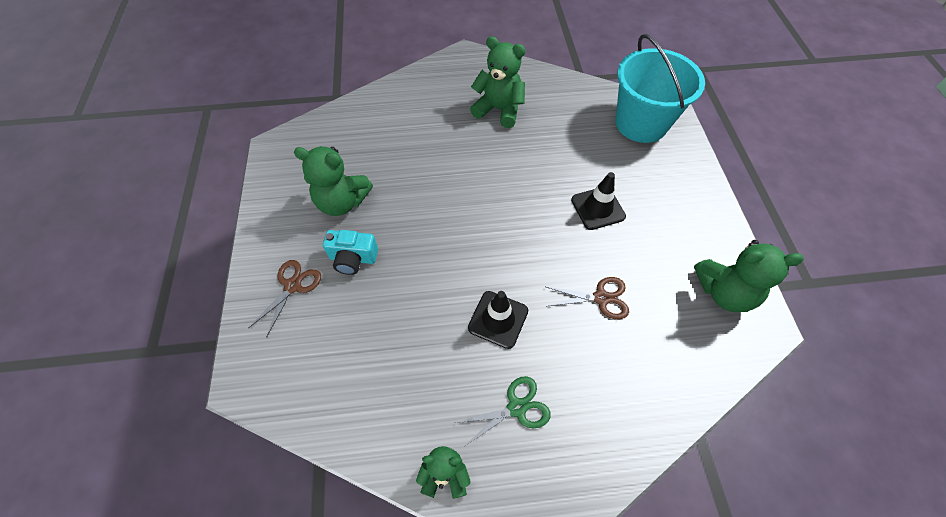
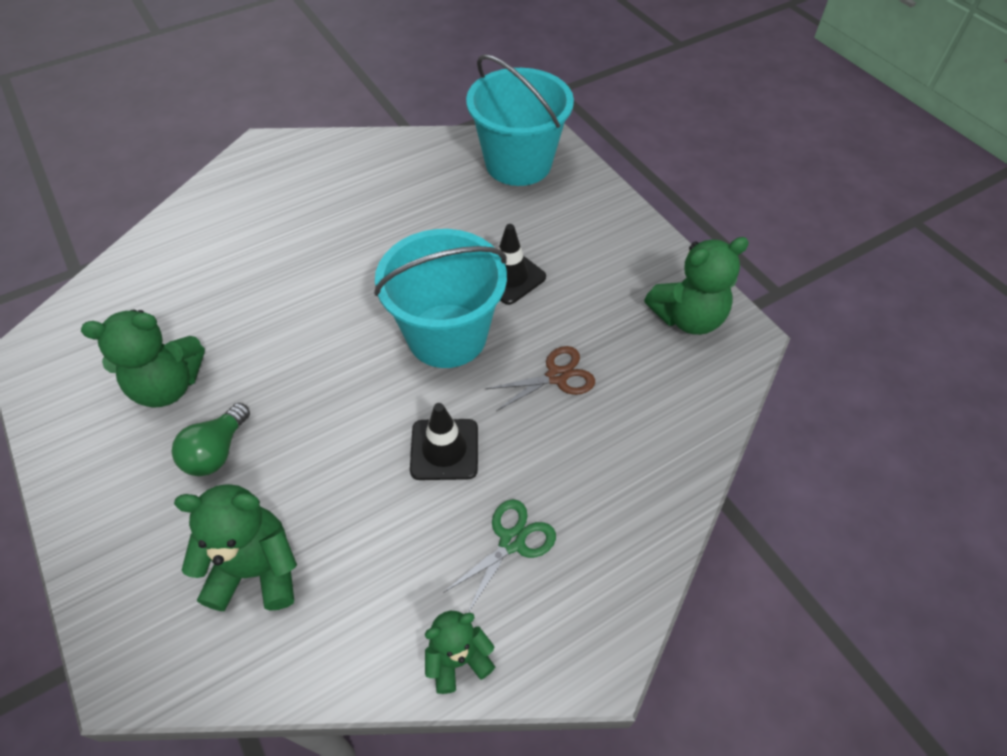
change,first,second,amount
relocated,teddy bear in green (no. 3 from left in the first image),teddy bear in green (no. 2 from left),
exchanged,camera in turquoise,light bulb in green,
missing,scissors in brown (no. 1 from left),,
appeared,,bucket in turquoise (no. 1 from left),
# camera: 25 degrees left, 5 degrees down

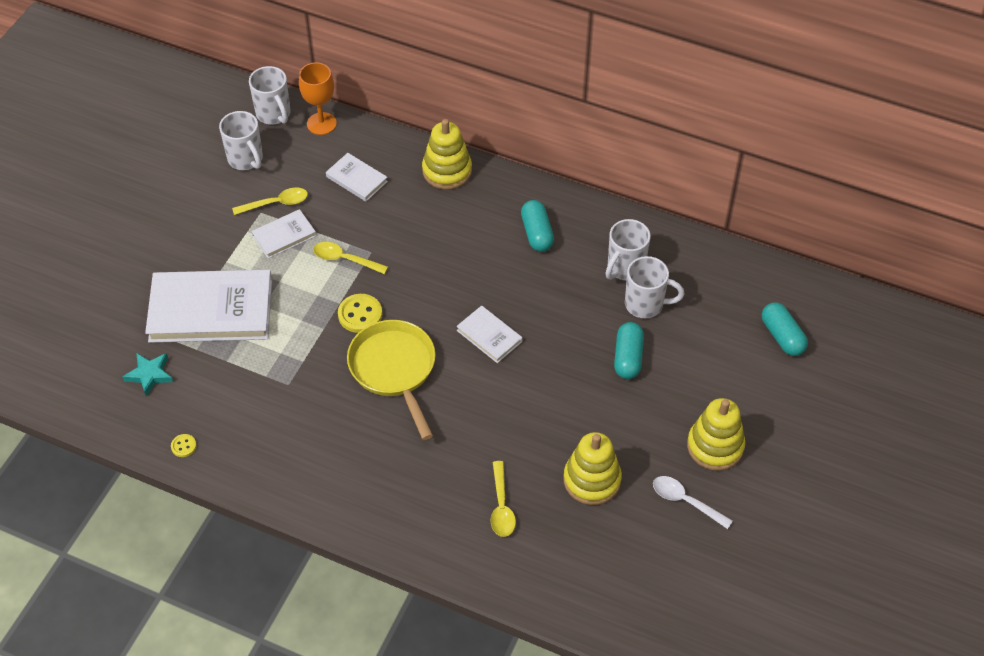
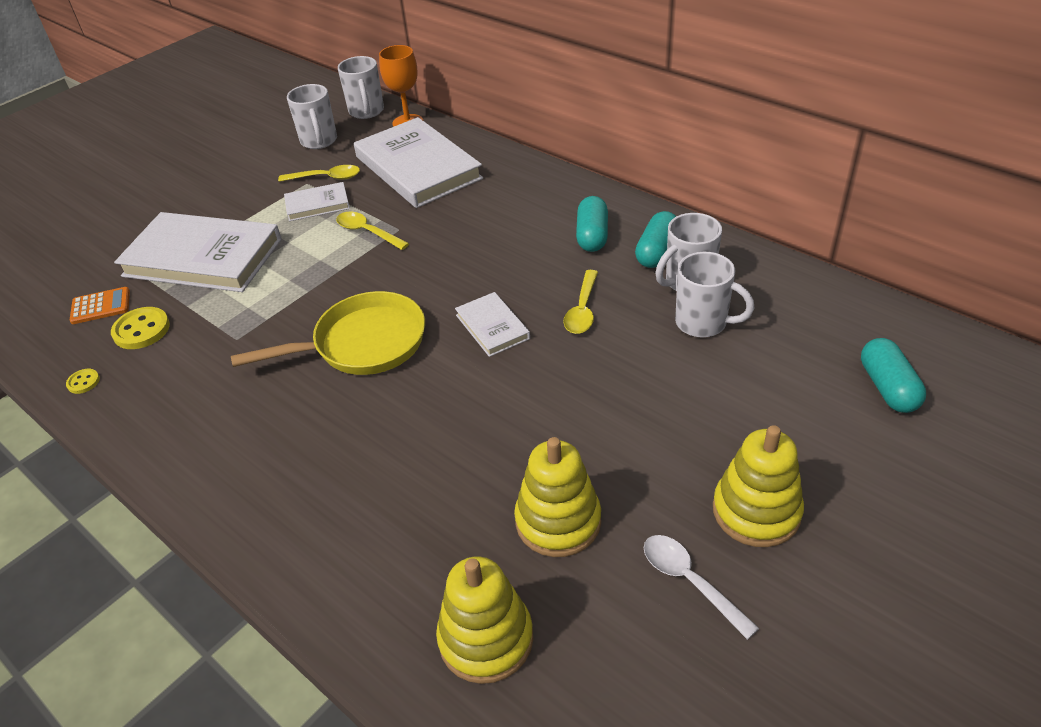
change,first,second,amount
relocated,stacking toy in yellow (no. 1 from left),,
size,book in white (no. 3 from left),,x2.09
relocated,button in yellow (no. 2 from left),,
spun,pan in yellow,,75 degrees clockwise
relocated,capsule in turquoise (no. 2 from left),,
exchanged,star in turquoise,calculator in orange,
relocated,spoon in yellow (no. 3 from left),,
# camera: 20 degrees right, 10 degrees down

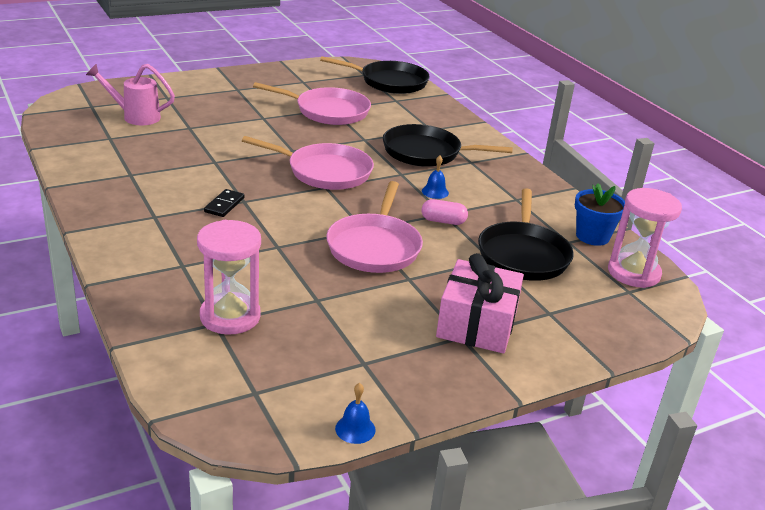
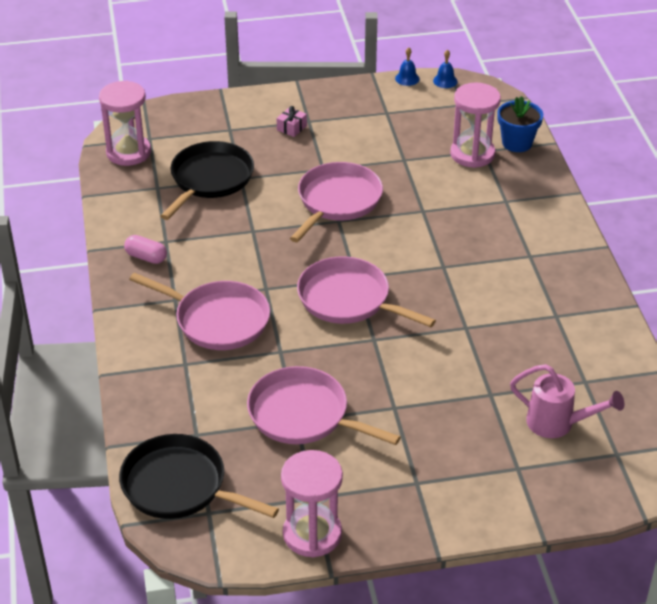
change,first,second,amount
colour,pan in black (no. 2 from left),pan in pink (no. 1 from left),
relocated,bell in blue (no. 2 from left),,
relocated,flower pot in blue,,
missing,domino in black,,
relocated,capsule in pink,,
size,gift in pink,,x0.42
appeared,,hourglass in pink (no. 2 from left),
# camera: 160 degrees left, 10 degrees up

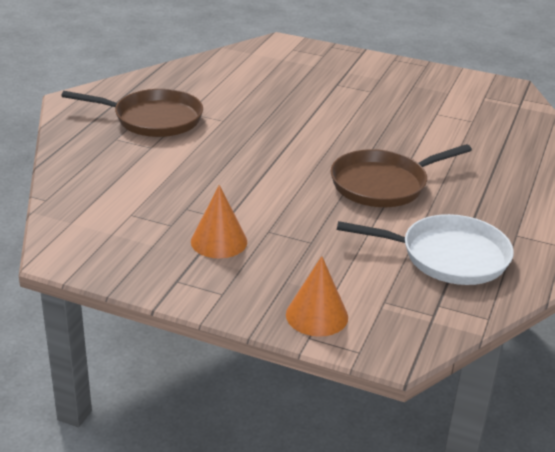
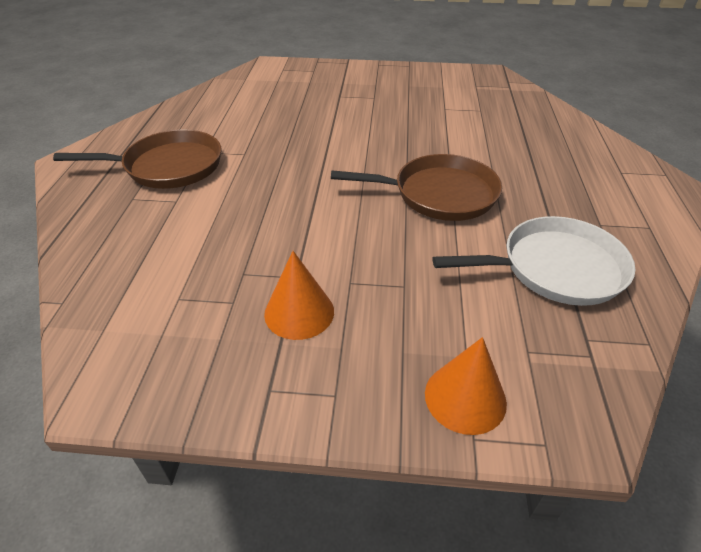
change,first,second,amount
spun,pan in brown (no. 2 from left),,135 degrees counterclockwise
# camera: 15 degrees left, 10 degrees up

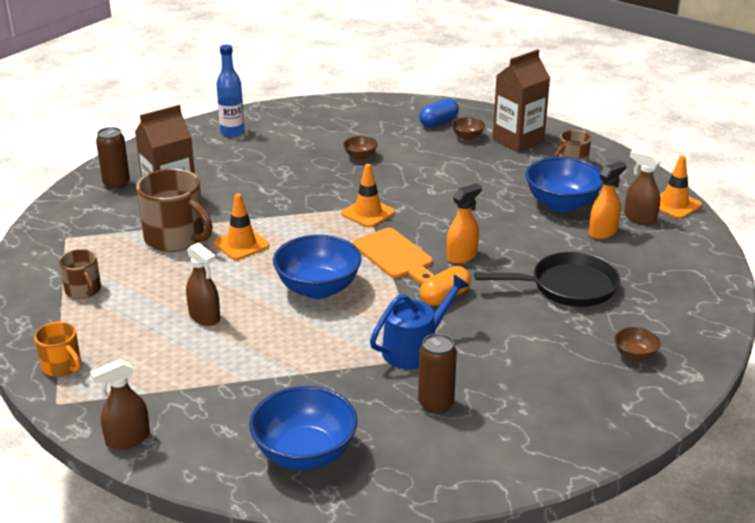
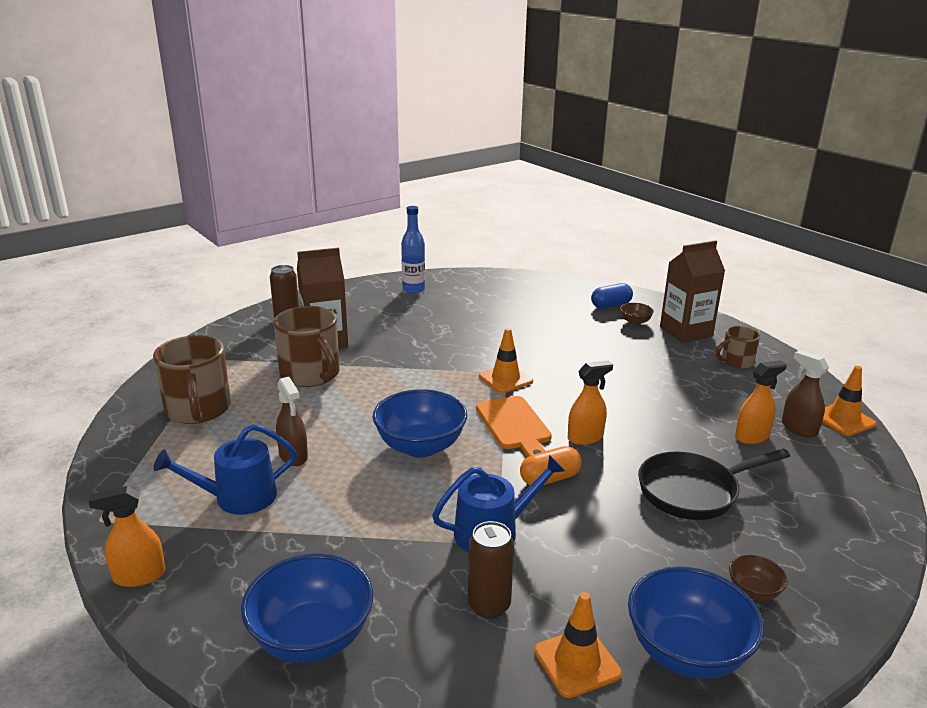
change,first,second,amount
missing,bowl in brown (no. 1 from left),,
relocated,bowl in blue (no. 3 from left),,
relocated,traffic cone in orange (no. 1 from left in the first image),traffic cone in orange (no. 2 from left),
size,mug in brown (no. 1 from left),,x1.80
spun,pan in black,,150 degrees clockwise
missing,mug in orange,,
colour,spray bottle in brown (no. 1 from left),spray bottle in orange (no. 1 from left),
appeared,,watering can in blue (no. 1 from left),
# camera: 15 degrees right, 5 degrees down

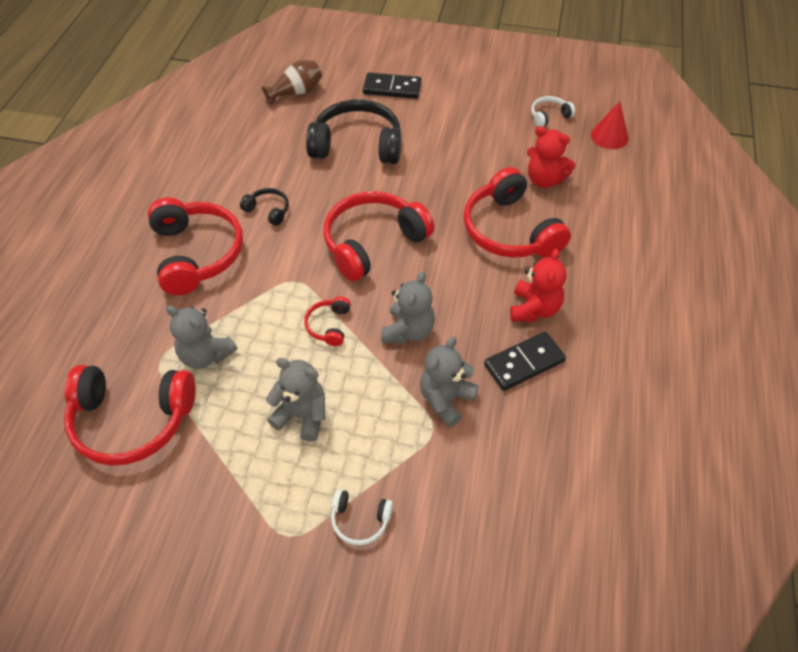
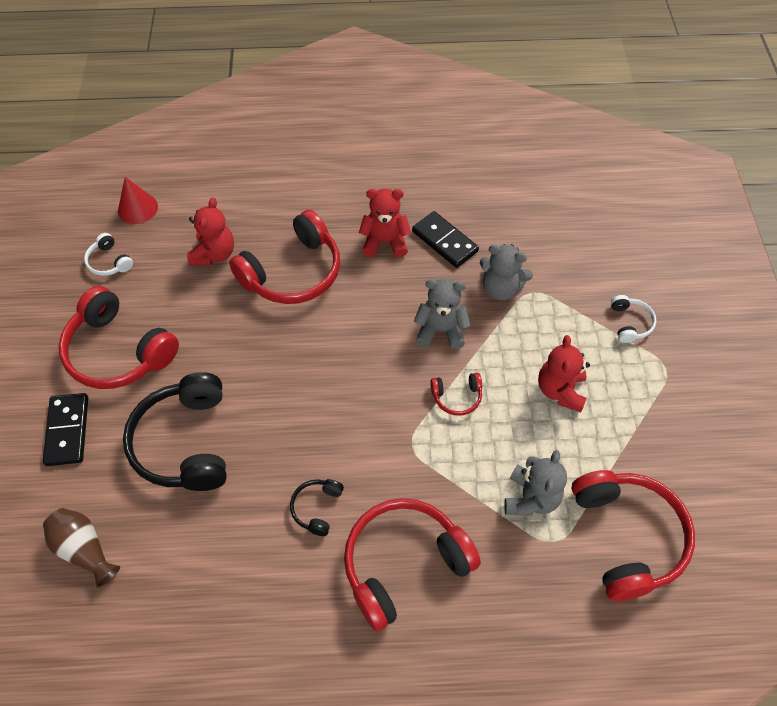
change,first,second,amount
relocated,headphones in red (no. 4 from left in the first image),headphones in red (no. 1 from left),
colour,teddy bear in grey (no. 2 from left),teddy bear in red (no. 3 from left),
# camera: 105 degrees left, 5 degrees up

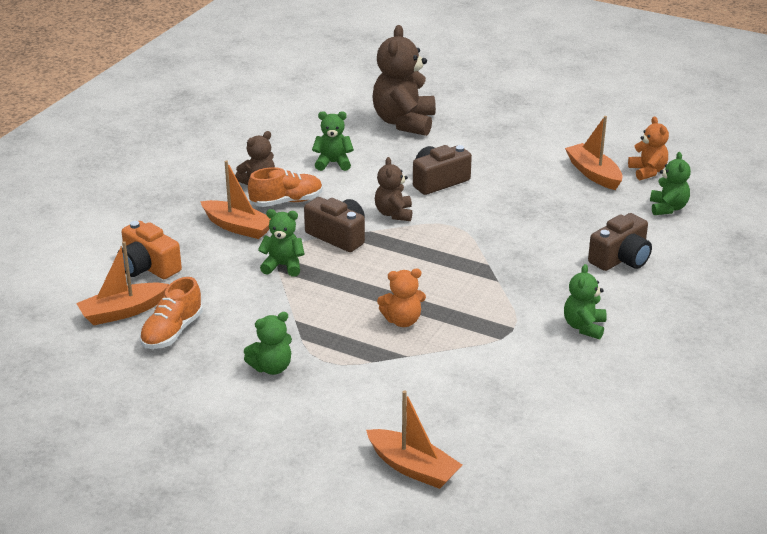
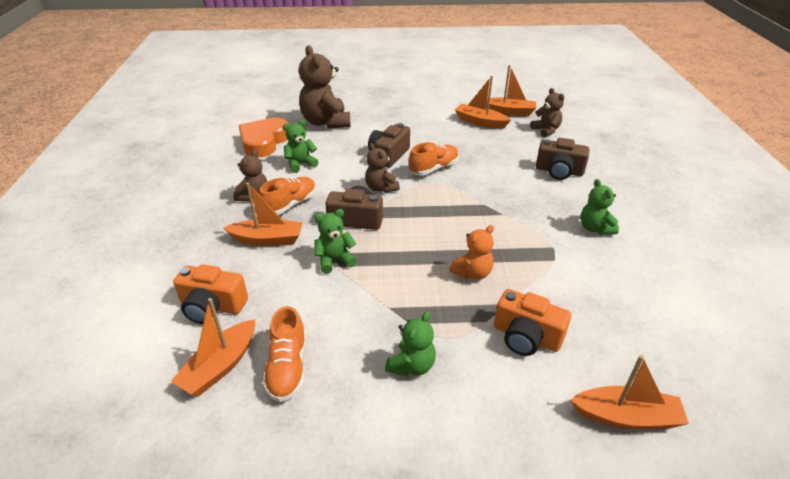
change,first,second,amount
exchanged,teddy bear in orange (no. 2 from left),boat in orange (no. 4 from left),
colour,teddy bear in green (no. 5 from left),teddy bear in brown (no. 4 from left),
spun,camera in brown (no. 3 from left),,90 degrees clockwise
appeared,,heart in orange,
appeared,,shoe in orange (no. 3 from left),
appeared,,camera in orange (no. 2 from left),
# camera: 30 degrees left, 5 degrees up

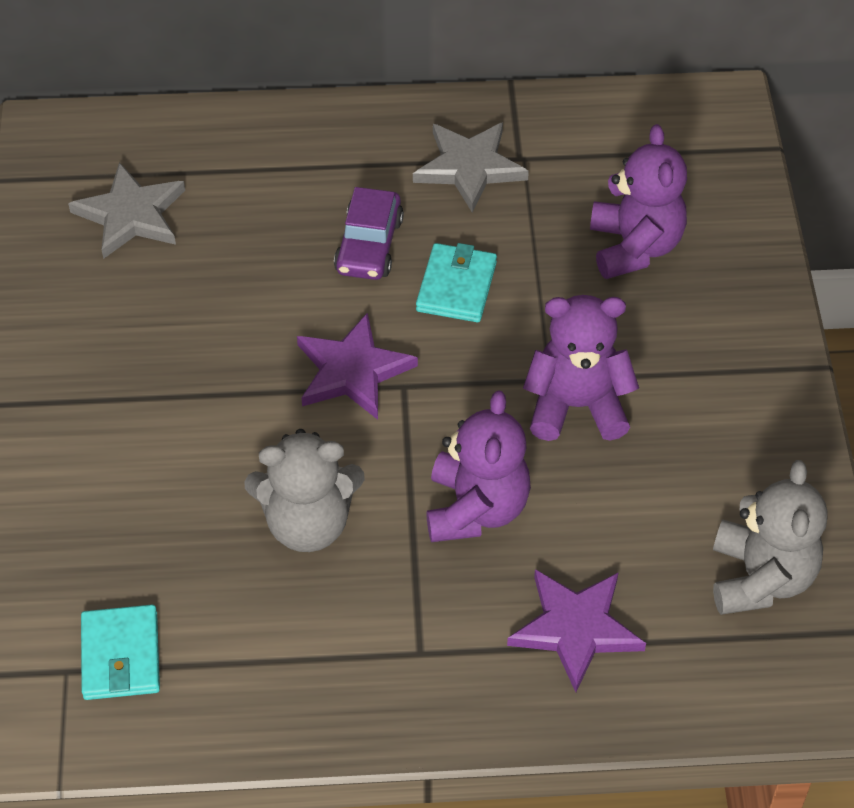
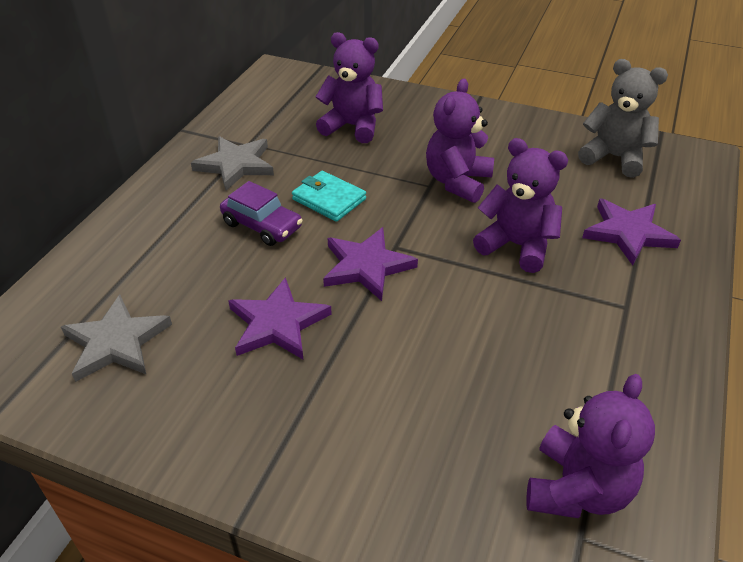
change,first,second,amount
missing,teddy bear in grey (no. 1 from left),,
exchanged,wallet in turquoise (no. 1 from left),teddy bear in purple (no. 4 from left),
appeared,,star in purple (no. 1 from left),
# camera: 65 degrees left, 10 degrees down

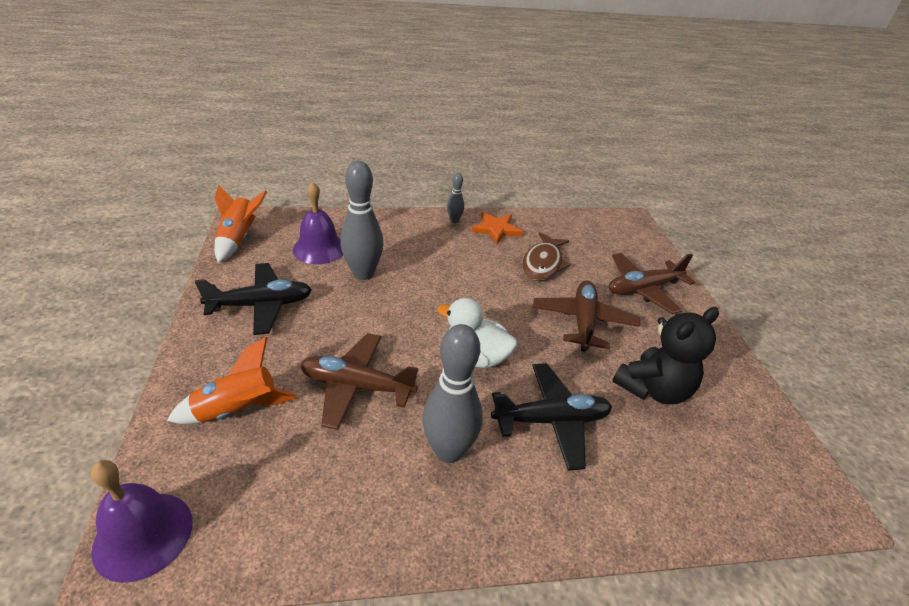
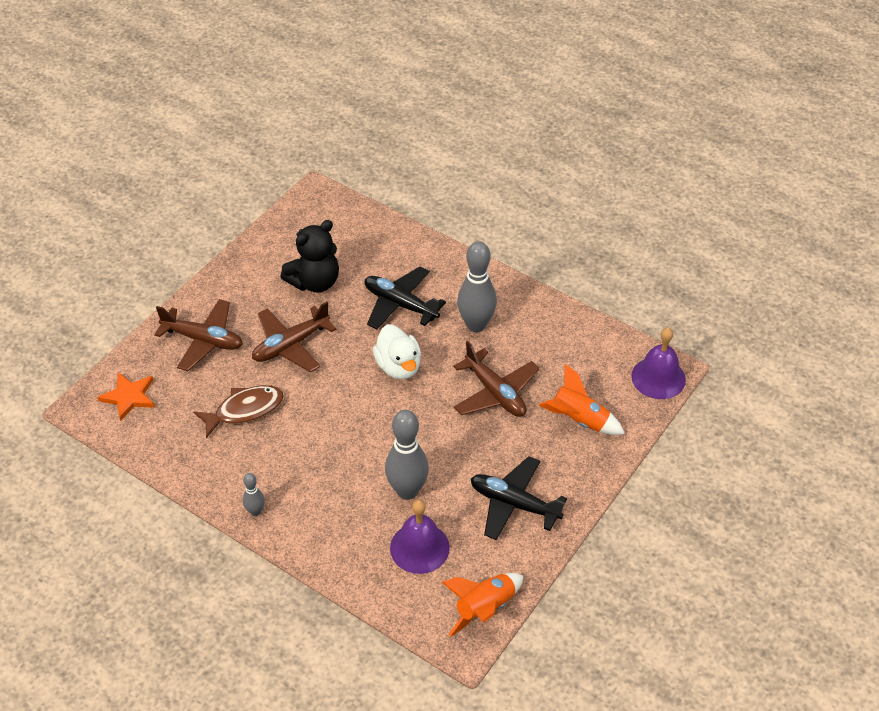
change,first,second,amount
relocated,star in orange,,
spun,teddy bear in black,,135 degrees clockwise
# camera: 135 degrees left, 10 degrees up

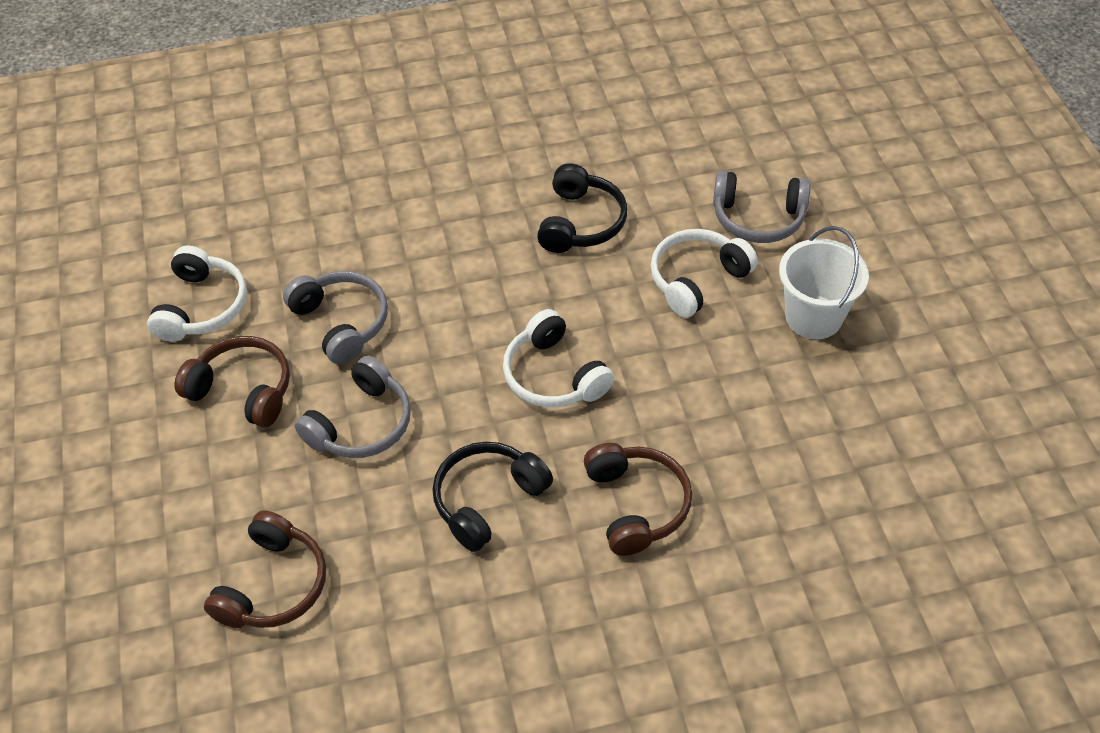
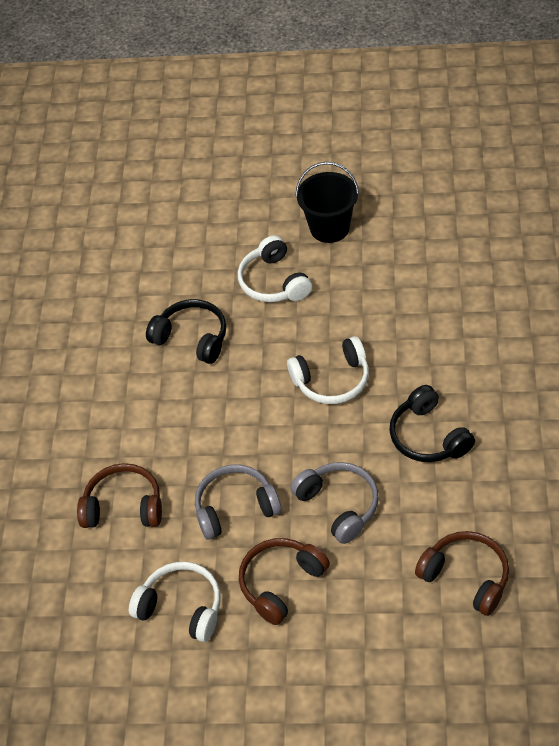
change,first,second,amount
missing,headphones in grey (no. 3 from left),,
colour,bucket in white,bucket in black,
relocated,headphones in brown (no. 3 from left in the first image),headphones in brown (no. 1 from left),
# camera: 70 degrees left, 0 degrees up

